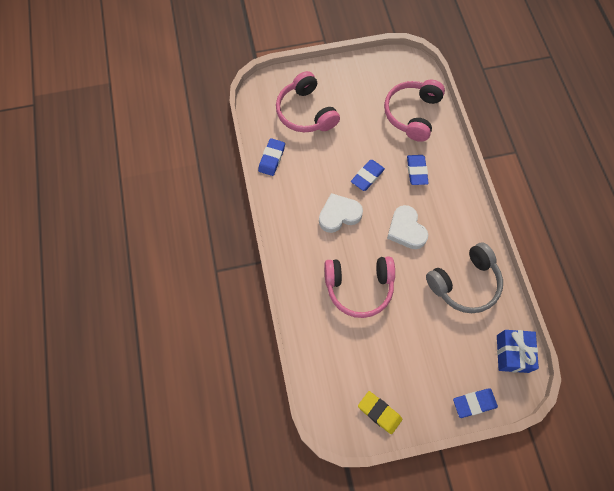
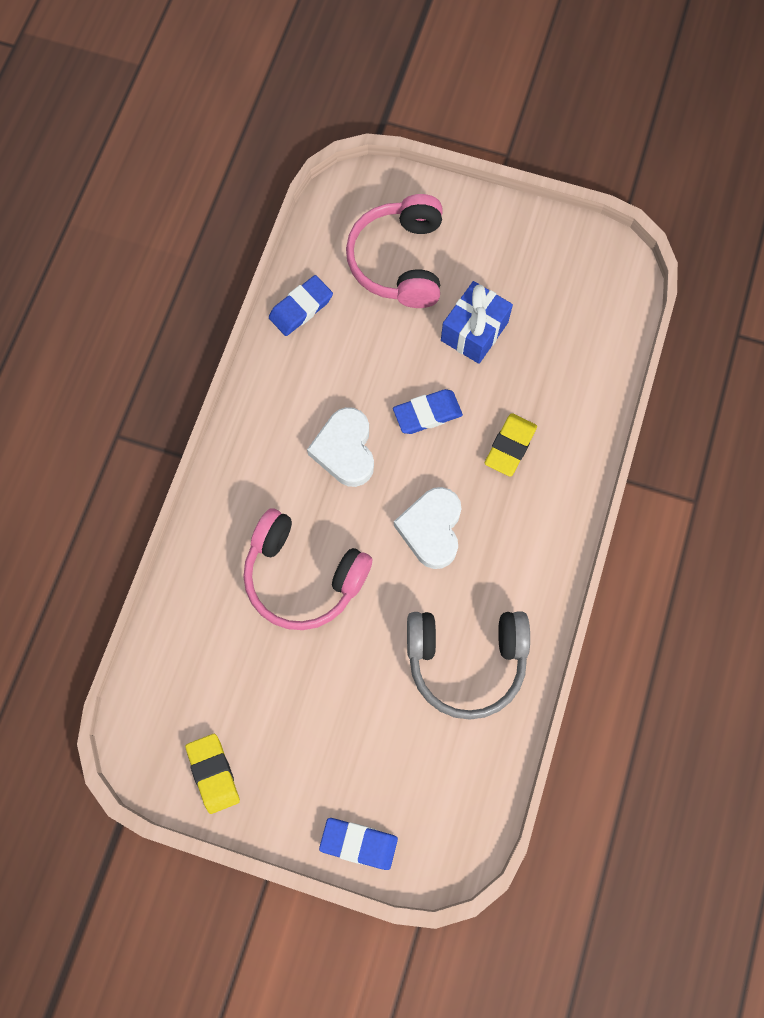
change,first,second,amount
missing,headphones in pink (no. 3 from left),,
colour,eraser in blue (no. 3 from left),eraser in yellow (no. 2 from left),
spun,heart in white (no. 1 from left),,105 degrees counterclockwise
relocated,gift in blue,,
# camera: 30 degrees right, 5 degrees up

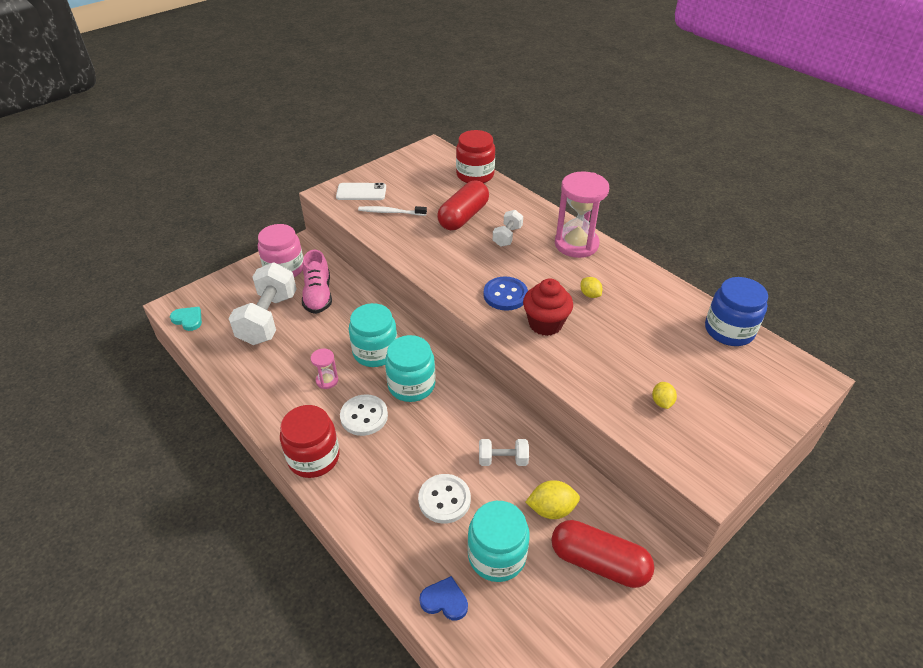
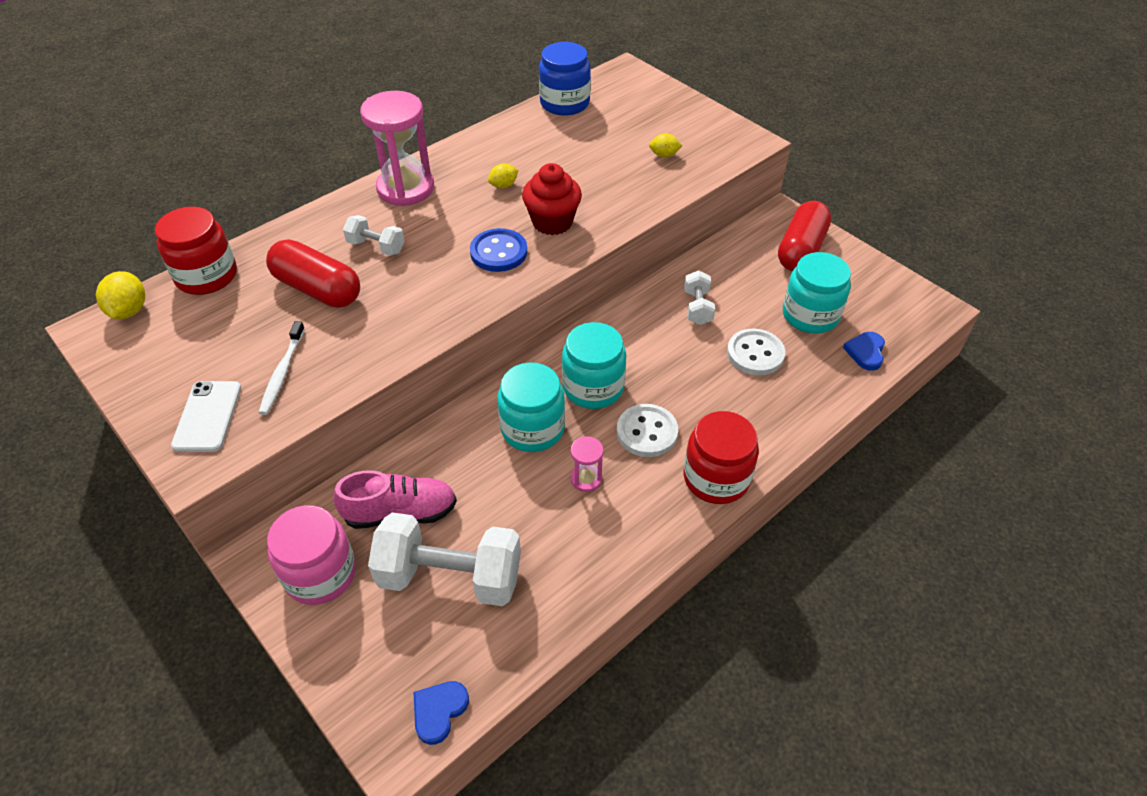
change,first,second,amount
colour,heart in turquoise,heart in blue (no. 1 from left),
relocated,lemon in yellow (no. 1 from left),,
# camera: 90 degrees left, 5 degrees up

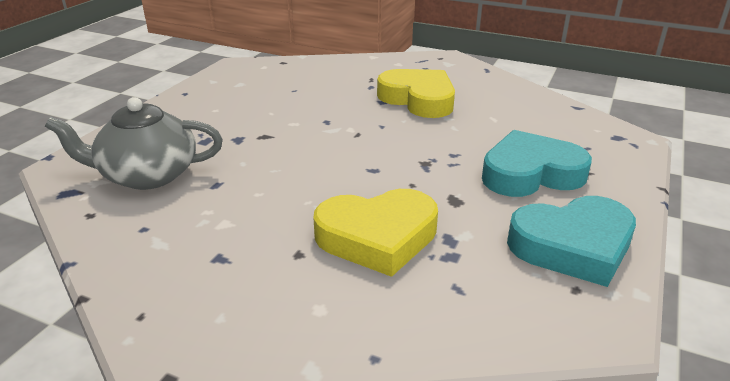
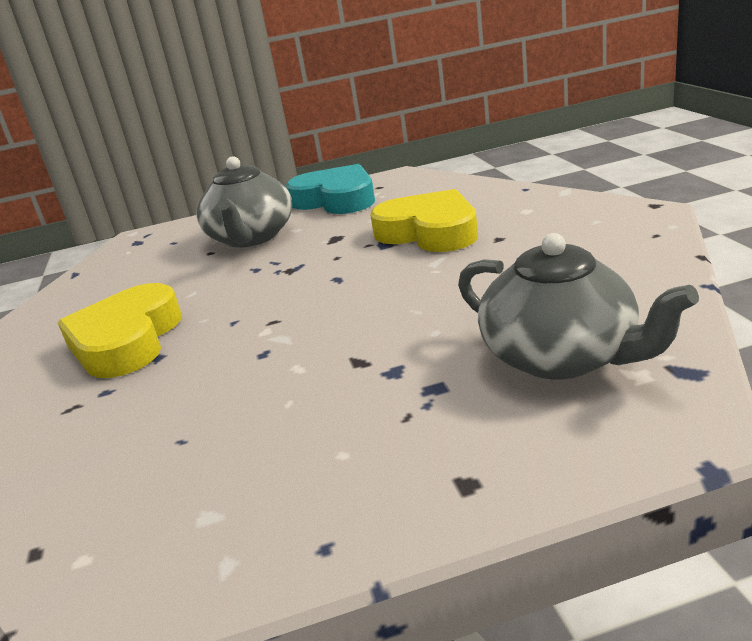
change,first,second,amount
exchanged,heart in turquoise (no. 1 from left),teapot in grey (no. 1 from left),
# camera: 125 degrees left, 5 degrees down

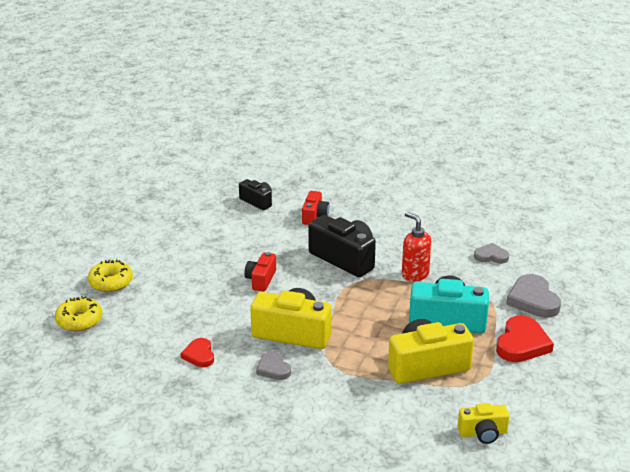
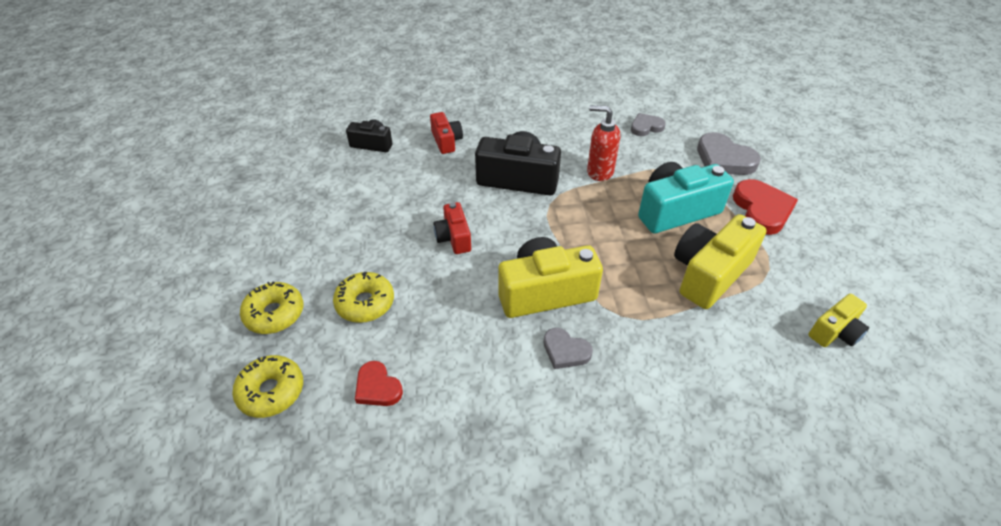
change,first,second,amount
relocated,heart in red (no. 1 from left),,
appeared,,donut in yellow (no. 3 from left),
# camera: 30 degrees left, 15 degrees up

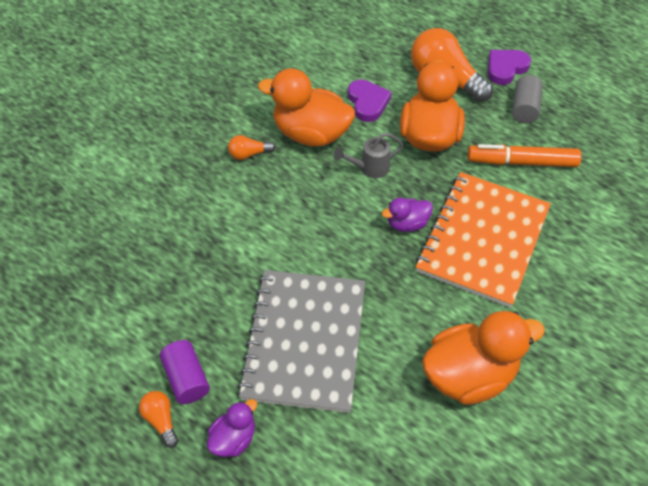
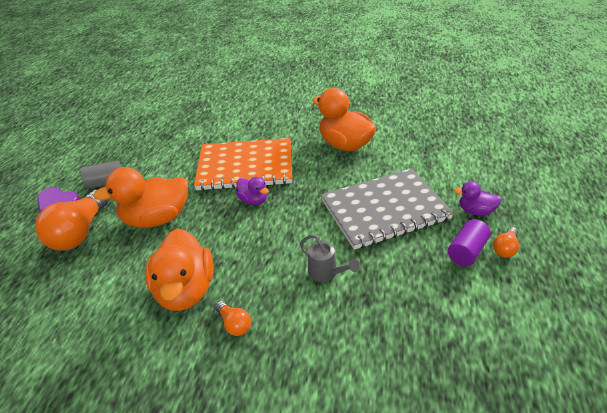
change,first,second,amount
missing,heart in purple (no. 1 from left),,
relocated,watering can in grey,,
missing,marker in orange,,
# camera: 115 degrees left, 15 degrees down

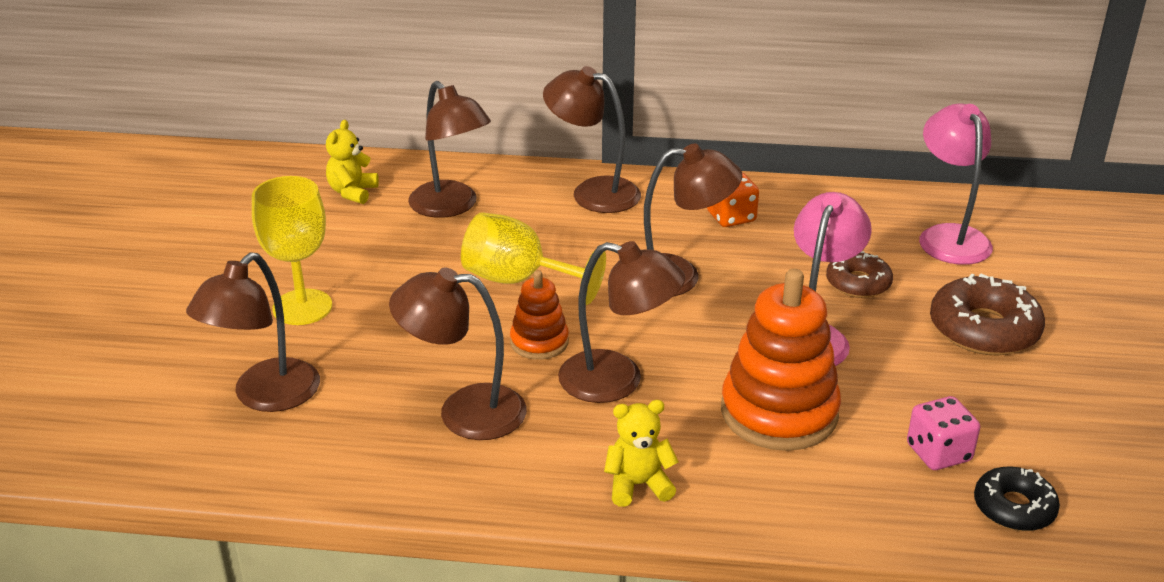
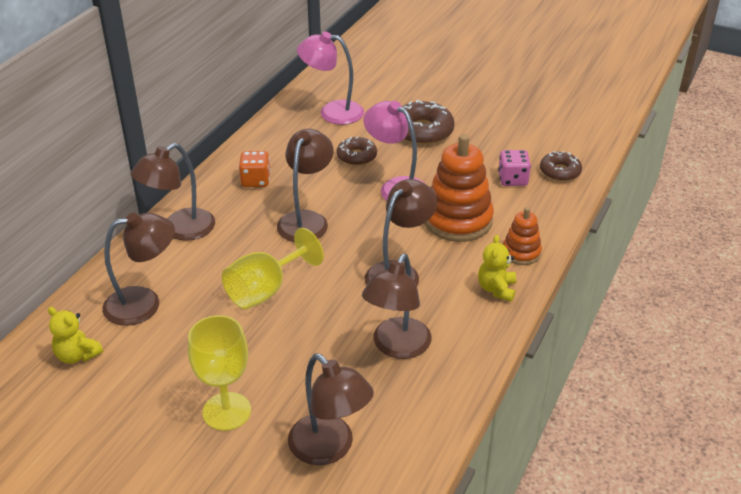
change,first,second,amount
relocated,stacking toy in orange (no. 1 from left in the first image),stacking toy in orange (no. 2 from left),
colour,donut in black,donut in brown (no. 3 from left),
# camera: 70 degrees left, 5 degrees up

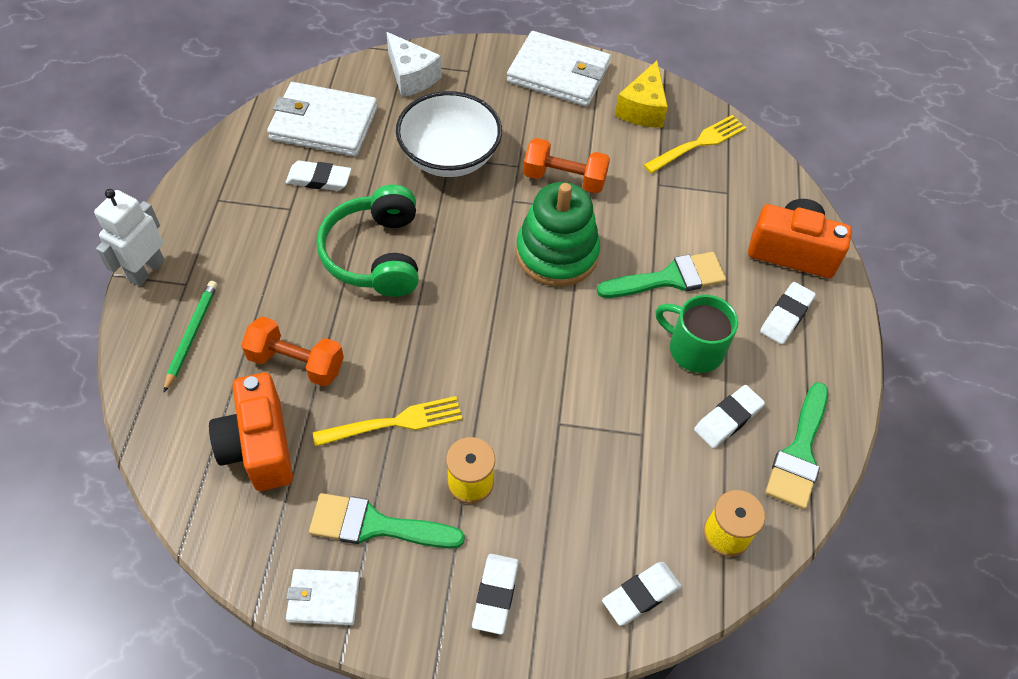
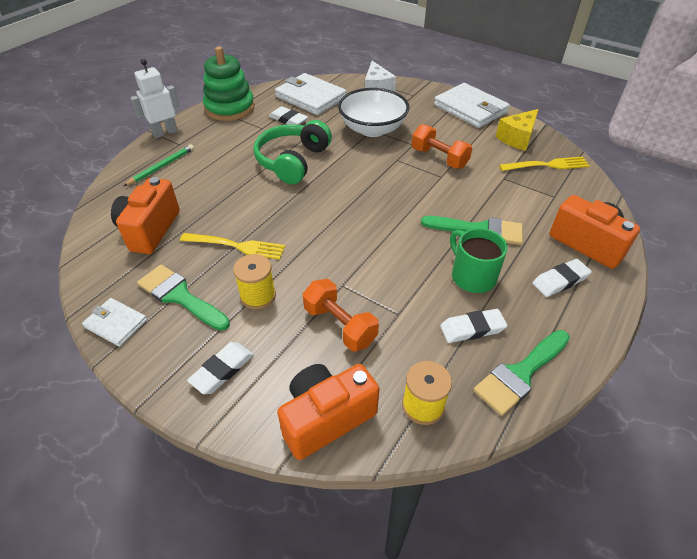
change,first,second,amount
relocated,stacking toy in green,,
relocated,dumbbell in orange (no. 1 from left),,
exchanged,eraser in white (no. 3 from left),camera in orange (no. 2 from left),
# camera: 30 degrees right, 10 degrees down

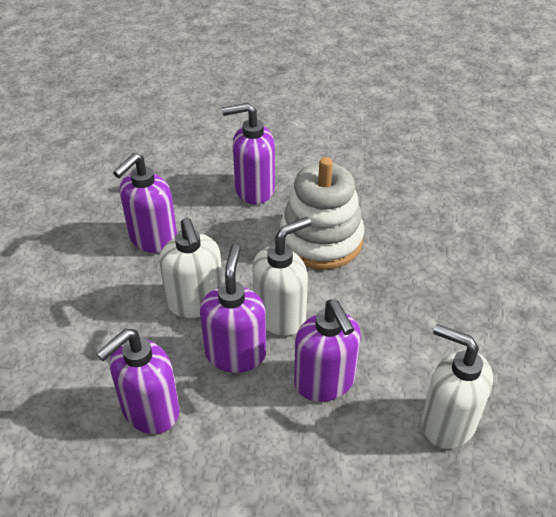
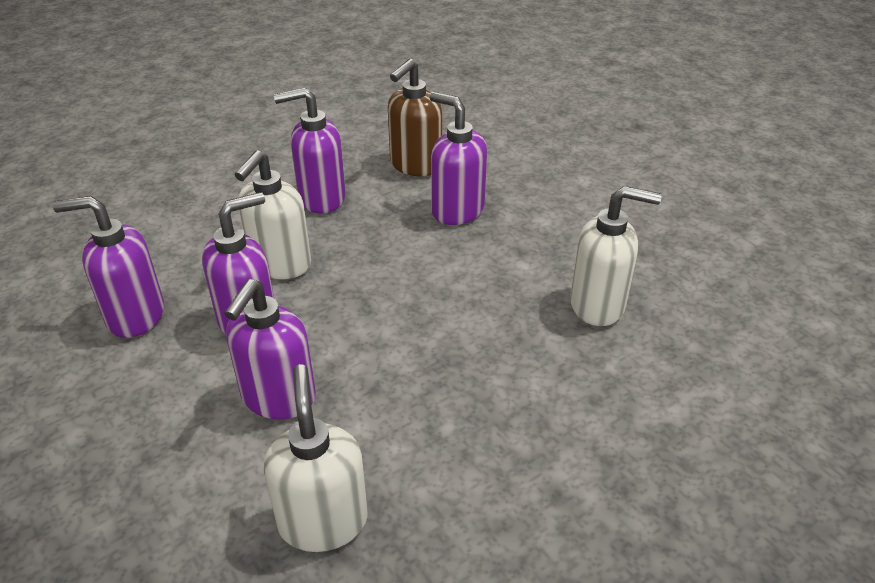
change,first,second,amount
missing,stacking toy in white,,
relocated,soap dispenser in white (no. 2 from left in the first image),soap dispenser in white (no. 3 from left),
appeared,,soap dispenser in brown,
# camera: 45 degrees right, 5 degrees down

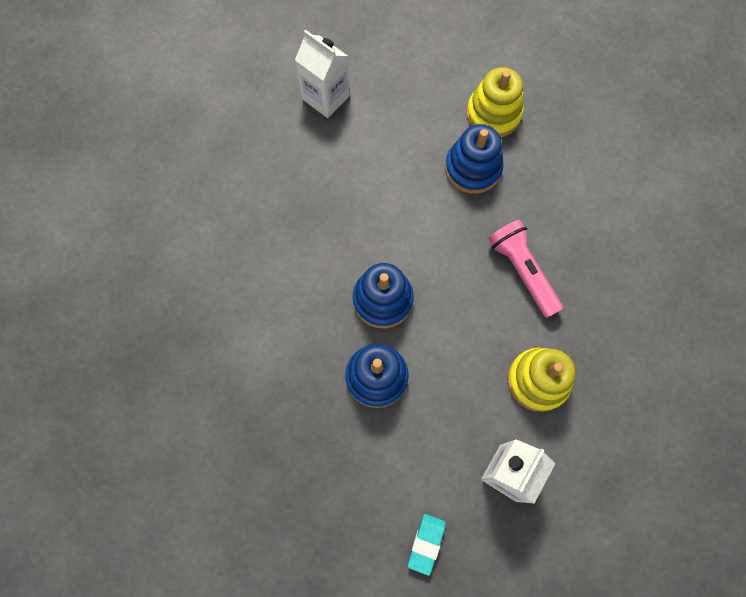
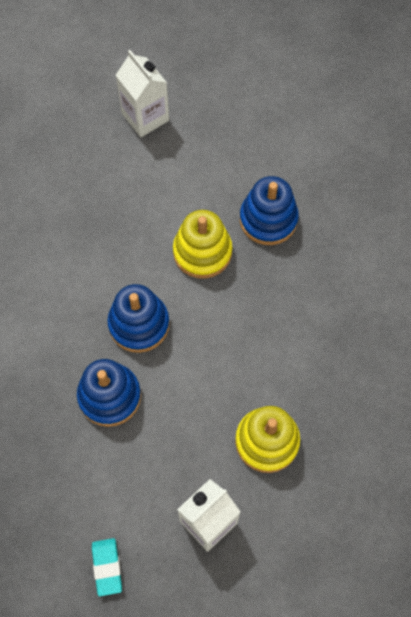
change,first,second,amount
relocated,stacking toy in yellow (no. 1 from left),,
missing,flashlight in pink,,
spun,eraser in turquoise,,45 degrees counterclockwise
# camera: 15 degrees right, 5 degrees down

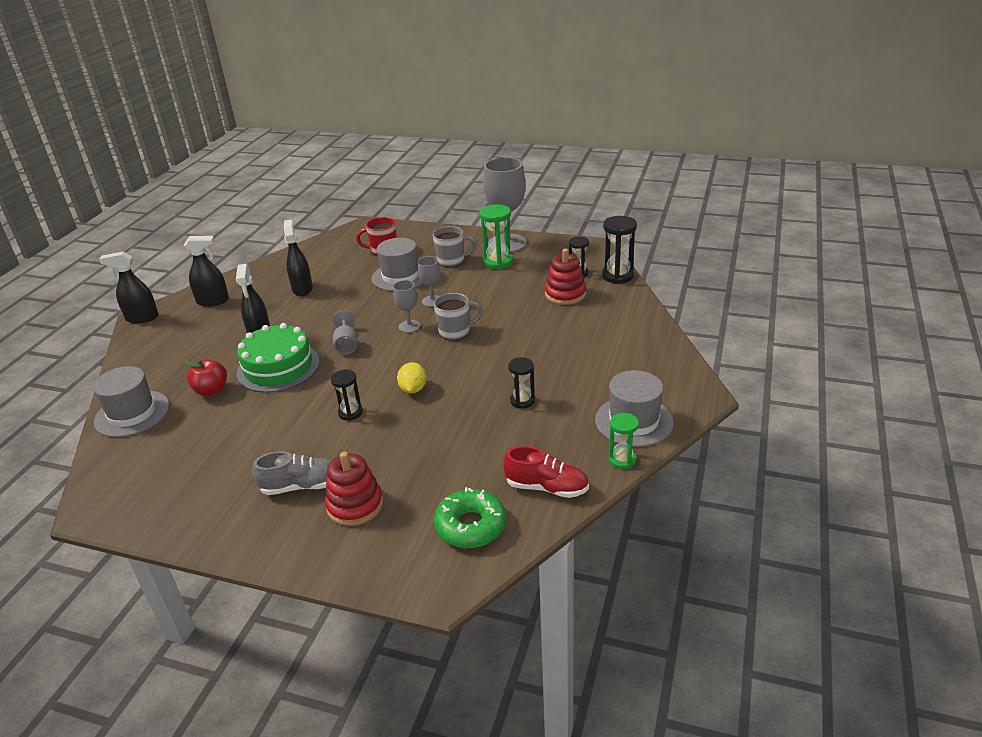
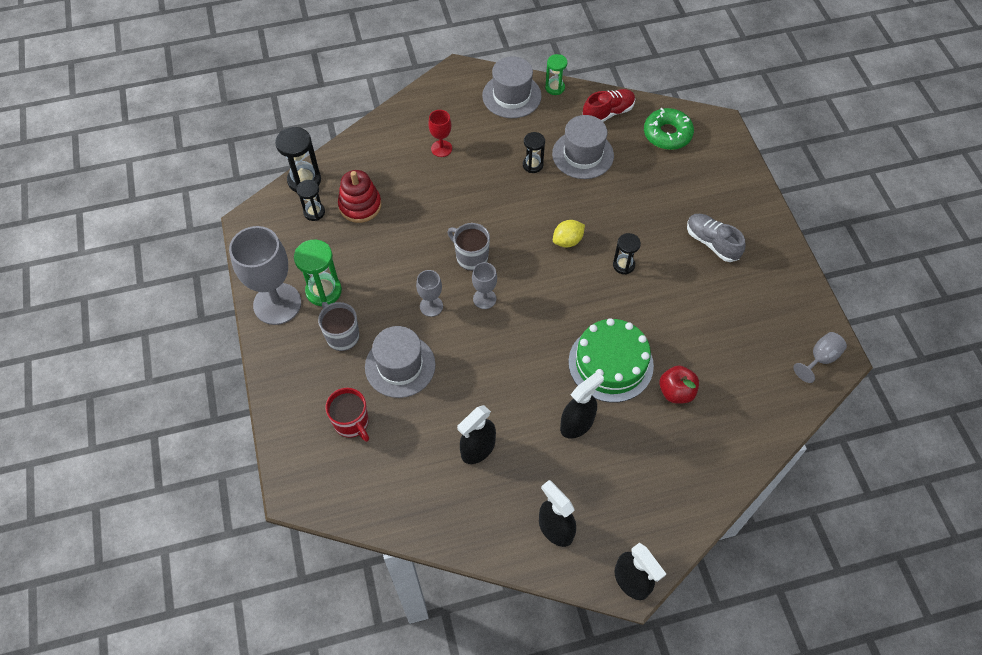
change,first,second,amount
relocated,goblet in grey (no. 1 from left in the first image),goblet in grey (no. 4 from left),
relocated,hat in grey (no. 1 from left in the first image),hat in grey (no. 3 from left),
spun,shoe in red,,75 degrees clockwise
missing,stacking toy in red (no. 1 from left),,
appeared,,goblet in red,
# camera: 125 degrees left, 25 degrees up

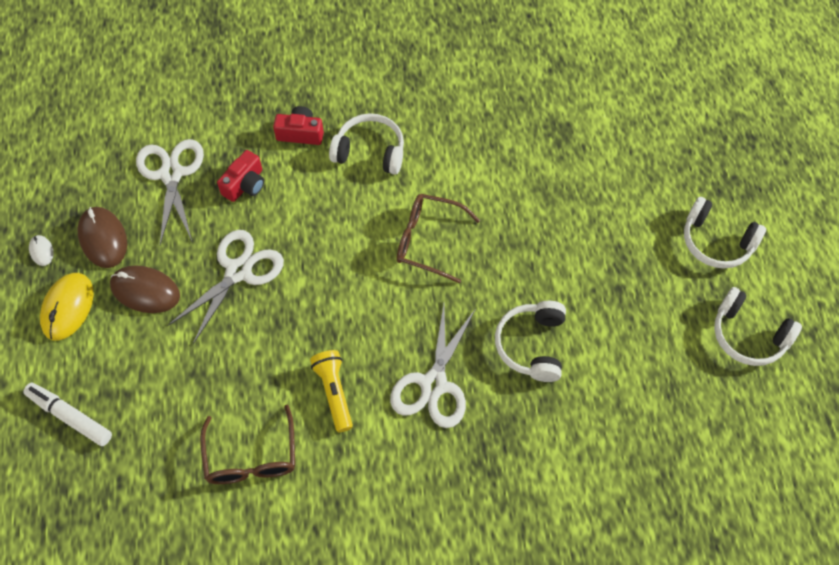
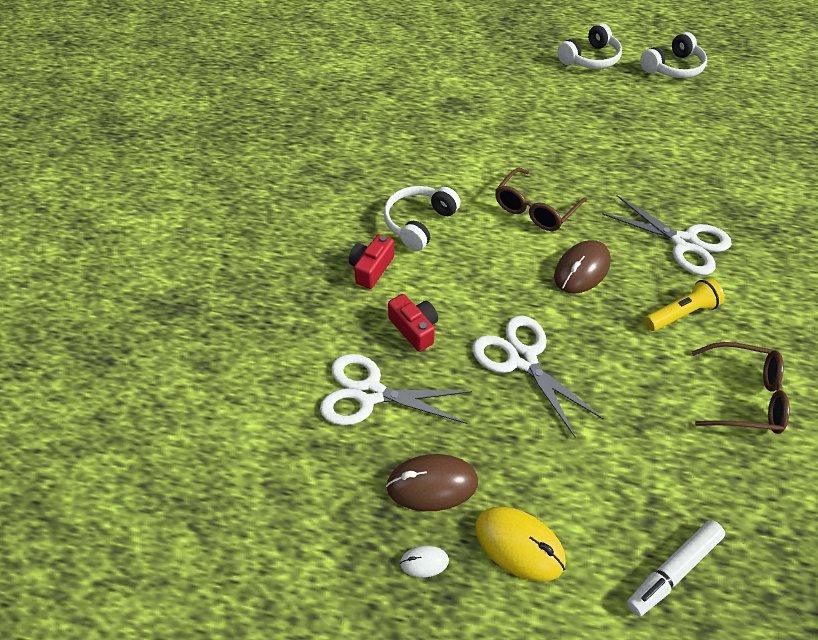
change,first,second,amount
relocated,mouse in brown (no. 2 from left),,
missing,headphones in white (no. 2 from left),,
spun,flashlight in yellow,,150 degrees clockwise
# camera: 70 degrees left, 10 degrees down

